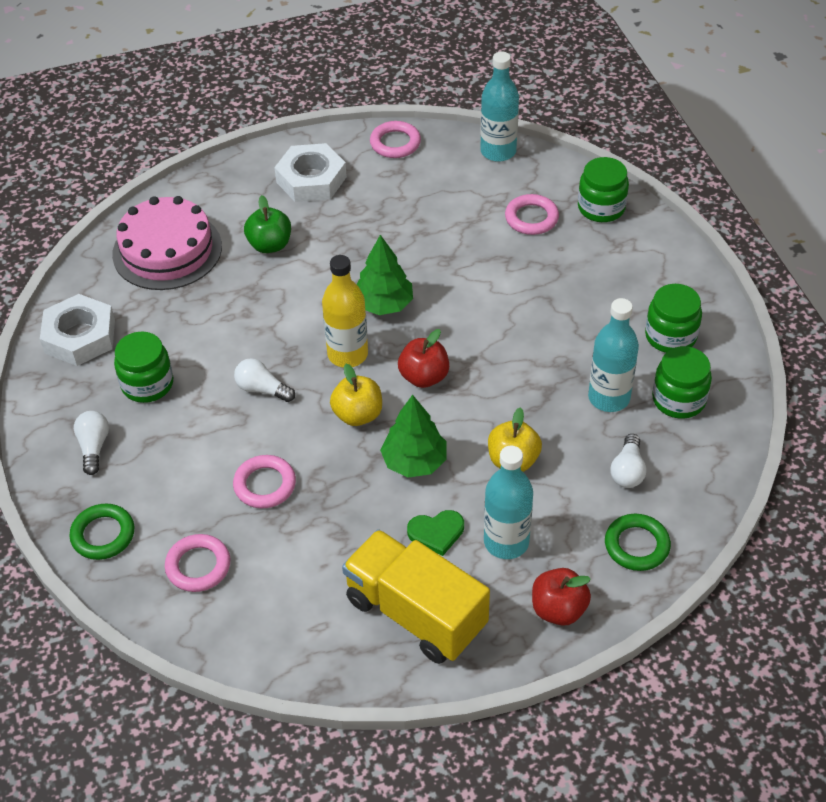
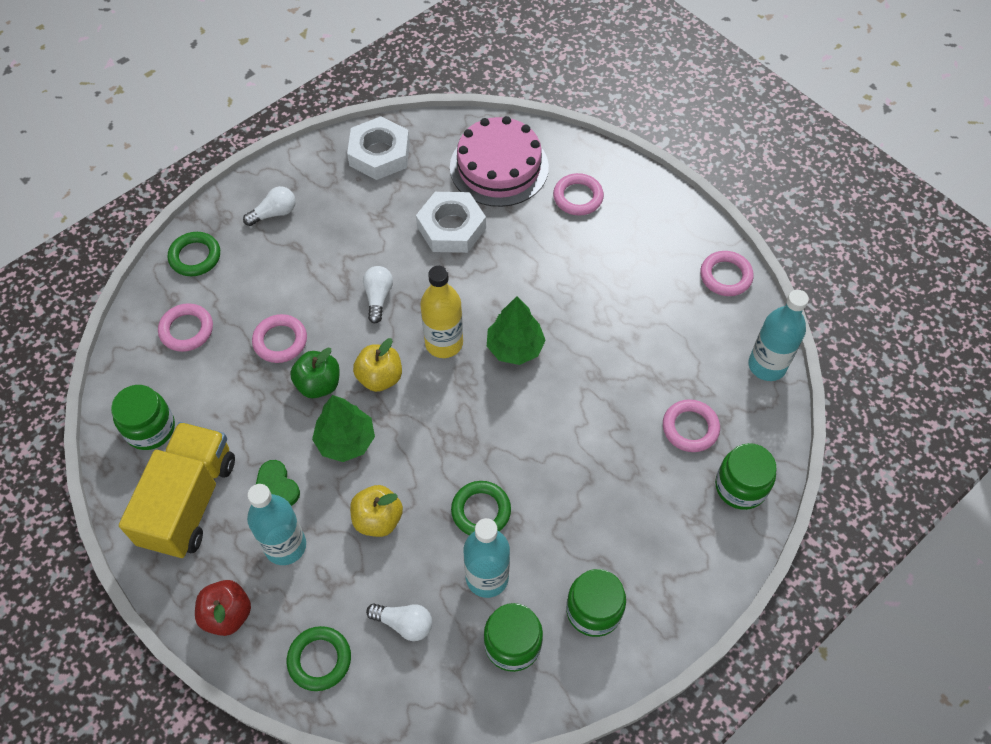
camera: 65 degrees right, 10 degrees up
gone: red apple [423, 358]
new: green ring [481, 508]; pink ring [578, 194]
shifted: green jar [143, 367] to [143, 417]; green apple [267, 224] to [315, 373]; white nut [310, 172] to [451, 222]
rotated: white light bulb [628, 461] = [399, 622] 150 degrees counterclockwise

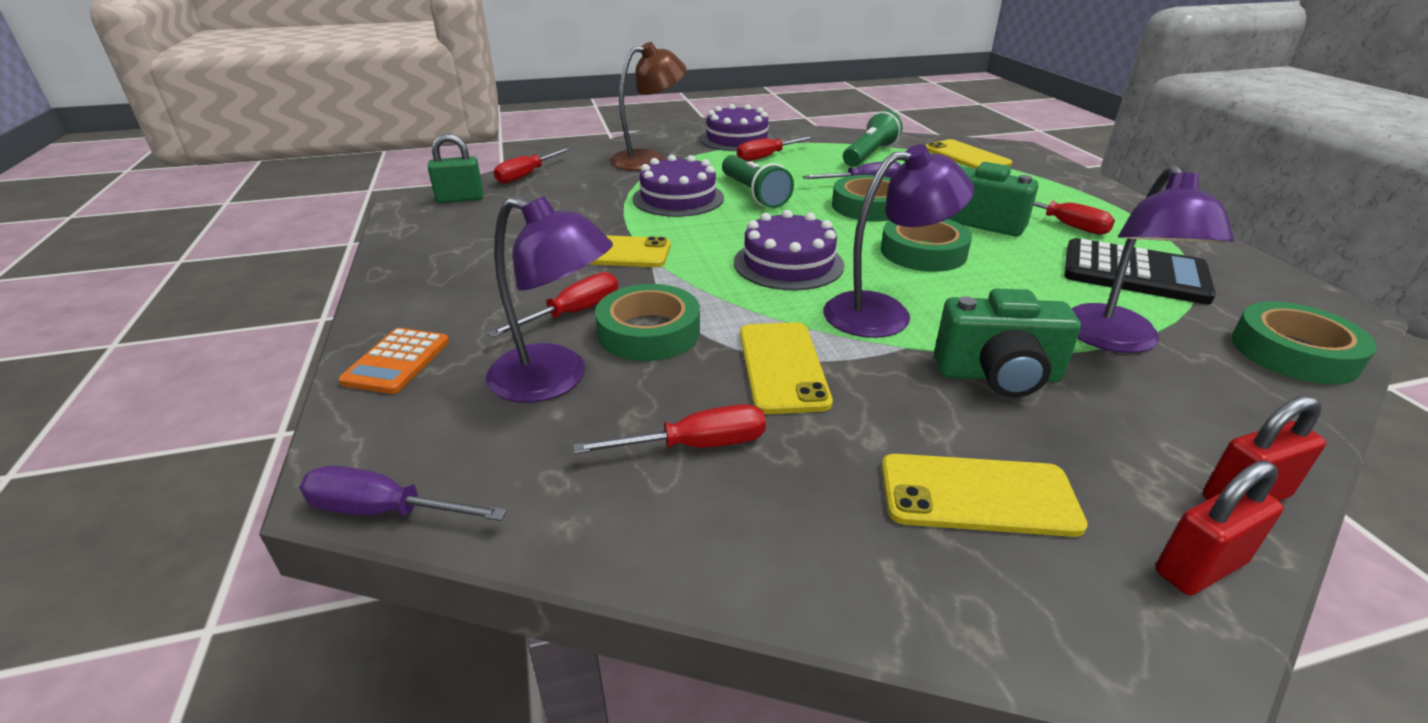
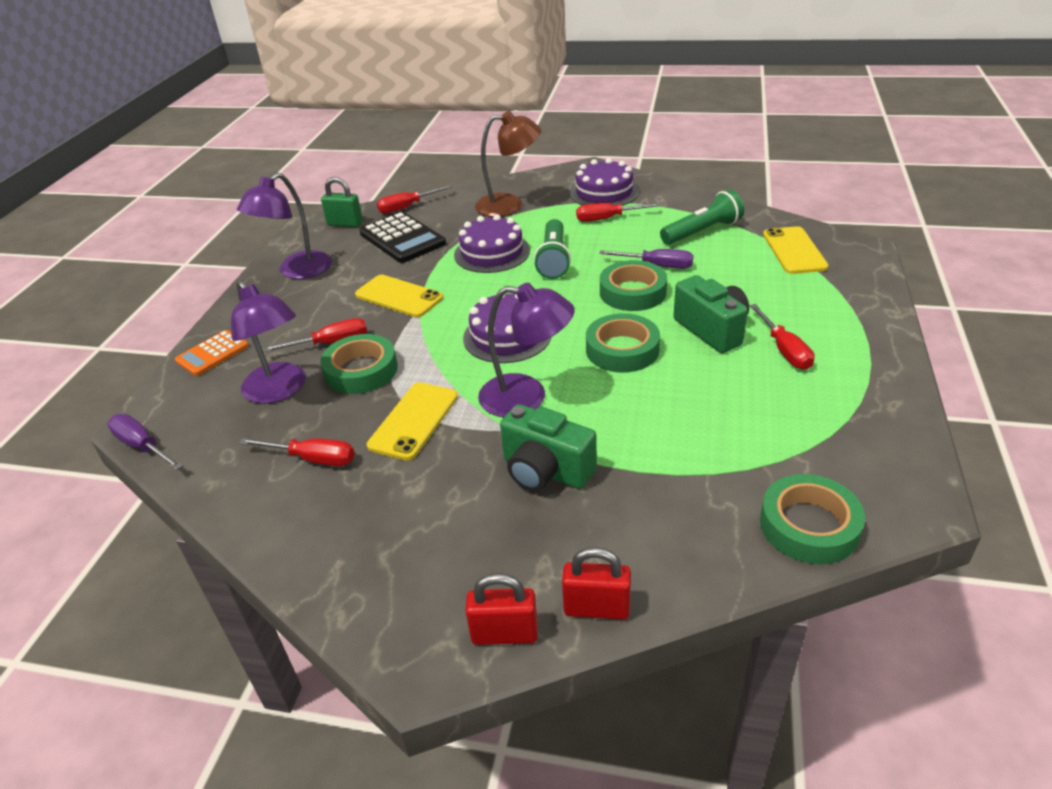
camera: 30 degrees right, 5 degrees up
gone: yellow phone [985, 495]
shifted: black calculator [1140, 271] to [403, 237]; purple lamp [1152, 259] to [284, 226]

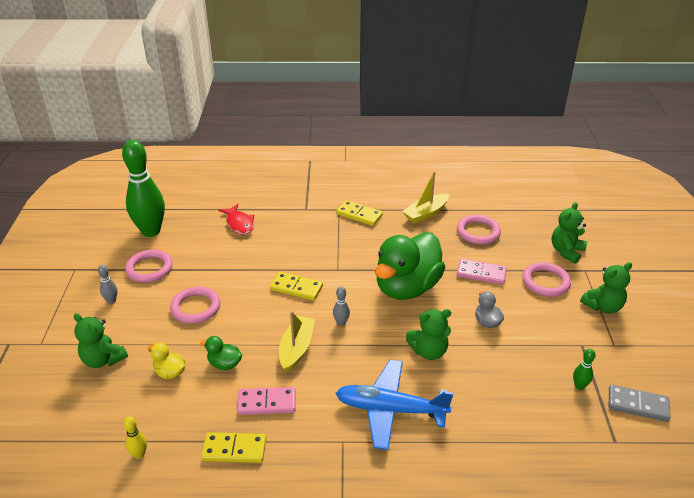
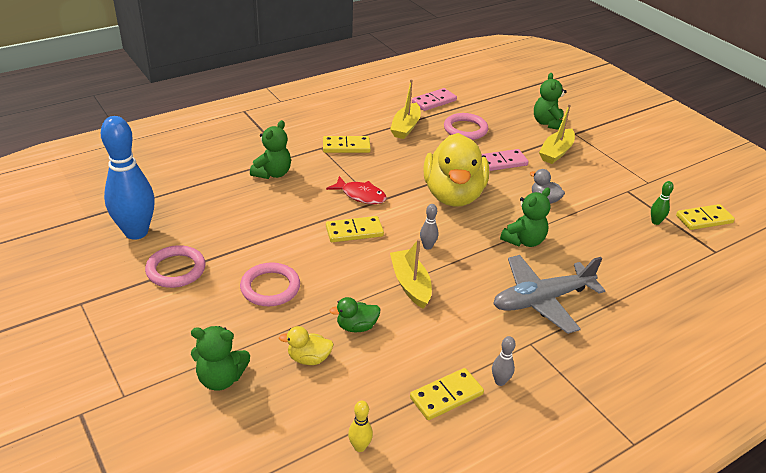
camera: 35 degrees left, 0 degrees up
shifted: grey bowling pin [107, 284] to [504, 361]; red fish [236, 219] to [356, 190]; pink domino [266, 401] to [434, 99]; green teddy bear [606, 287] to [270, 149]
swapped: pink ring [546, 279] to yellow boat [557, 134]
repainted: green bowling pin [143, 188] to blue bowling pin [128, 178]; blue plane [394, 405] to grey plane [549, 294]; green duck [410, 266] to yellow duck [456, 170]; grey domino [640, 403] to yellow domino [705, 217]

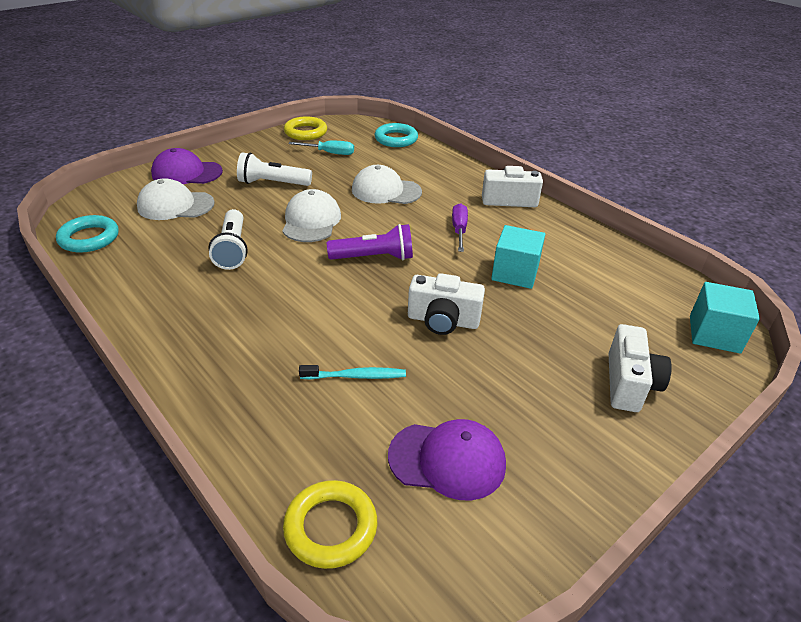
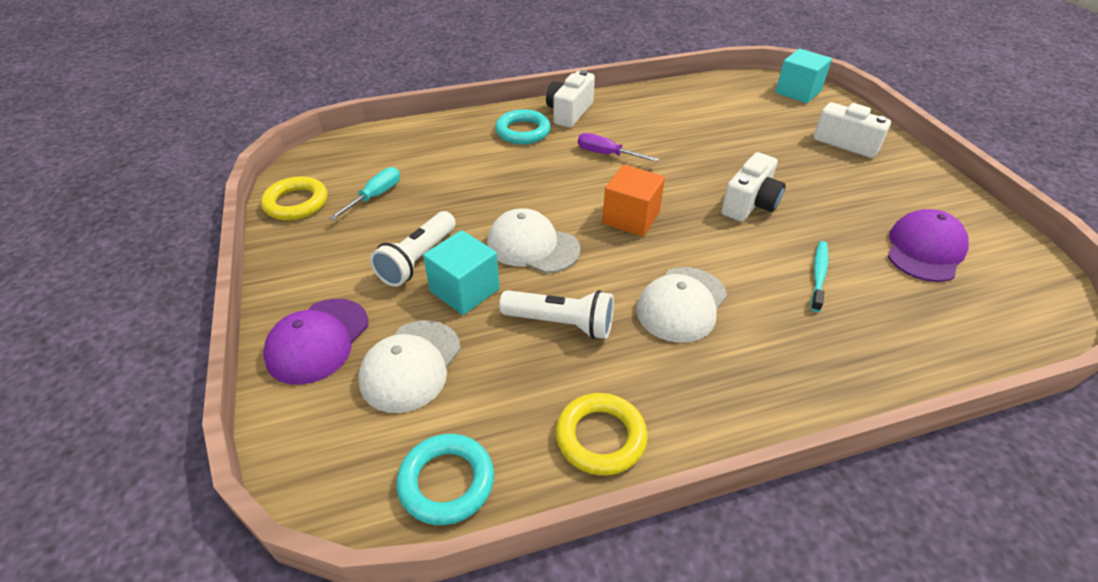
camera: 65 degrees left, 5 degrees up
shifted: yellow ring [330, 524] to [602, 434]; white cap [387, 184] to [681, 305]; turquoise ring [396, 135] to [523, 126]; turquoise cube [518, 257] to [461, 272]
swapped: purple flashlight [370, 242] to orange cube [633, 201]

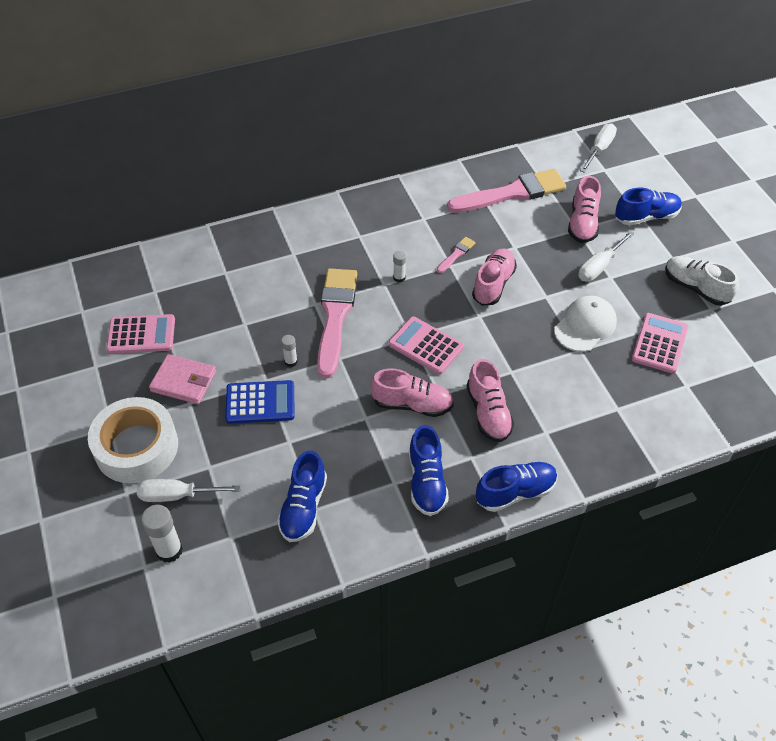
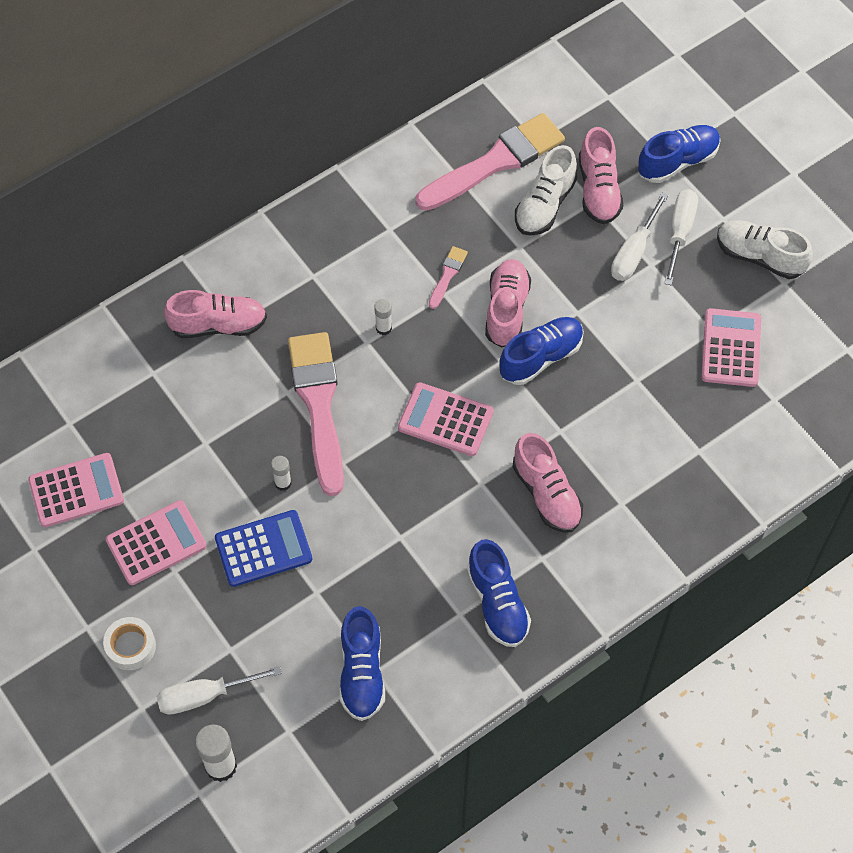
camera: 15 degrees left, 10 degrees up
gone: white cap [585, 324]
new: white shoe [546, 190]
shifted: pink shoe [412, 392] to [215, 314]; blue shoe [517, 487] to [541, 351]; white screwdriver [598, 148] to [681, 237]
swapped: pink wallet [182, 379] to pink calculator [156, 542]
scaled: white tape [133, 440] = [129, 643] x0.48

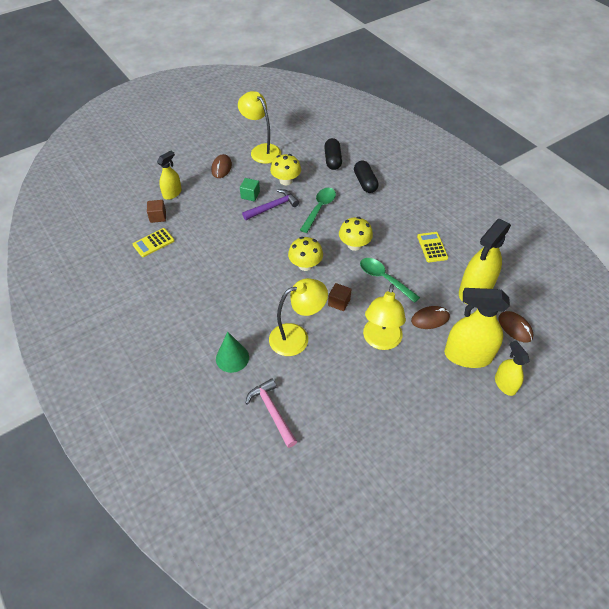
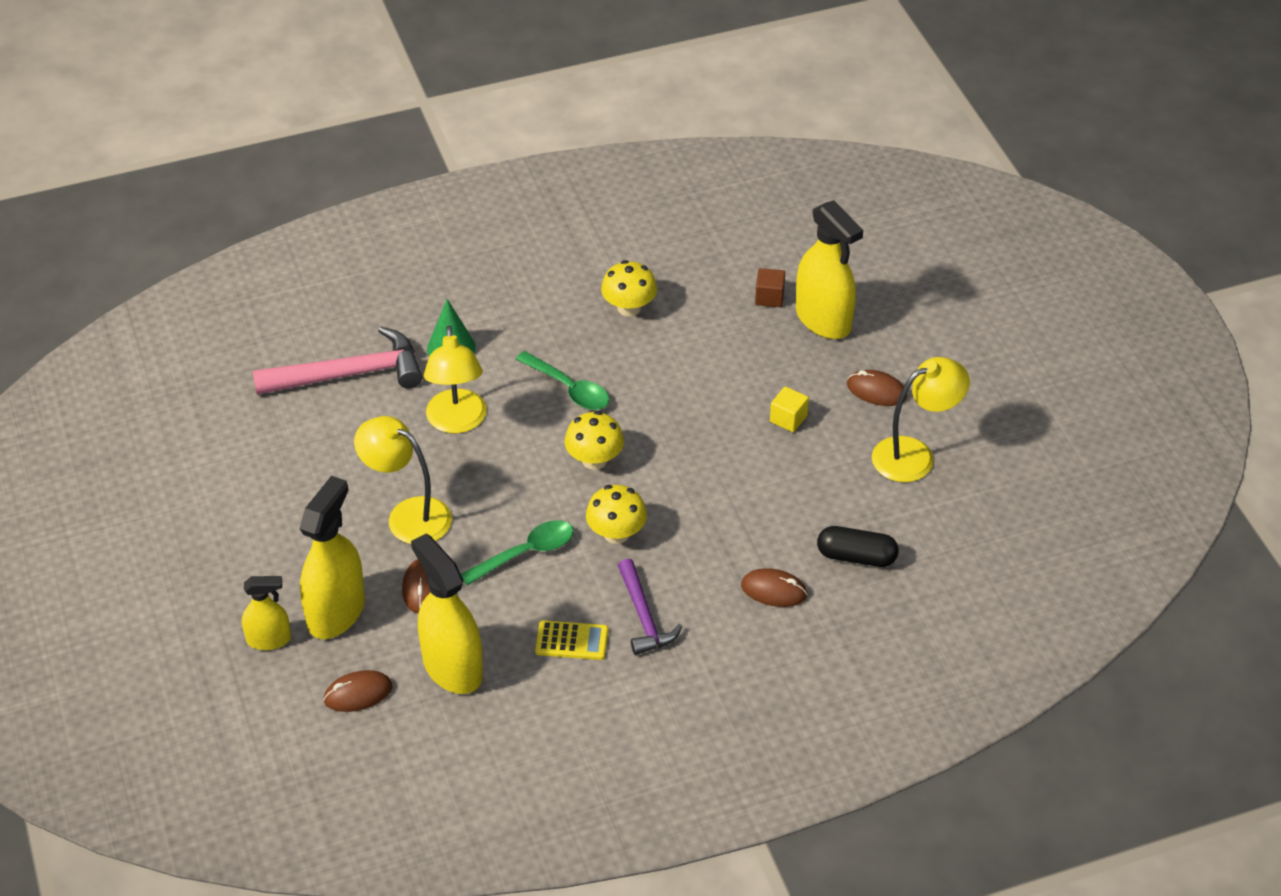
camera: 105 degrees right, 5 degrees down
gone: yellow calculator [154, 242]; brown cube [339, 297]
shifted: purple hammer [270, 204] to [650, 607]; yellow mushroom [285, 169] to [629, 288]; green spoon [318, 210] to [563, 380]
swapped: black capsule [366, 176] to brown mouse [774, 587]
repainted: green cube [250, 189] to yellow cube [789, 409]
scaled: yellow spray bottle [169, 175] = [829, 269] x1.76; pink hammer [271, 413] = [337, 361] x1.61

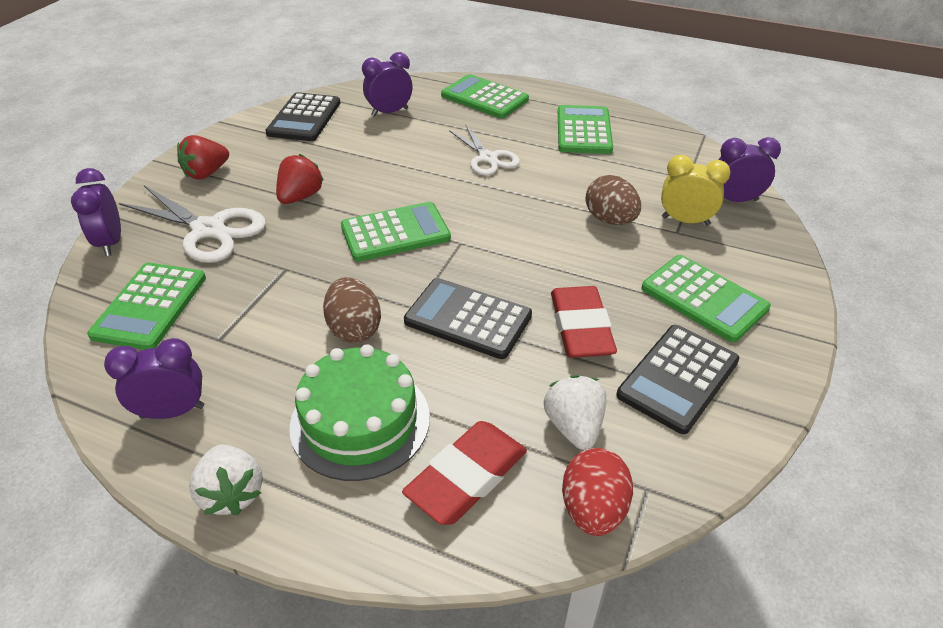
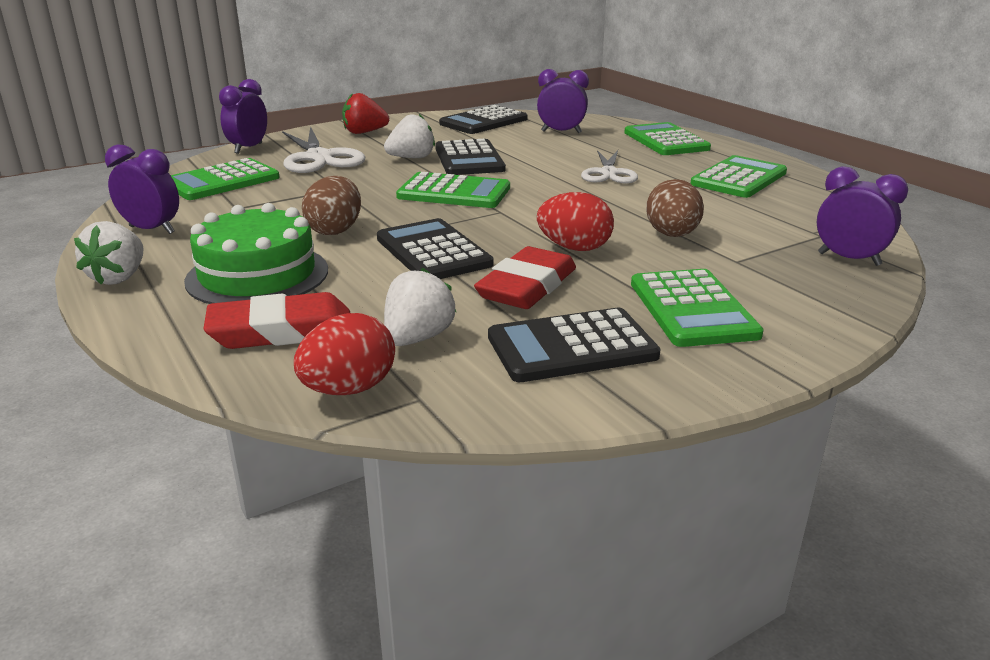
camera: 35 degrees right, 15 degrees down
gone: yellow clock [696, 190]
new: black calculator [470, 157]; red egg [575, 221]
repainted: red strawberry [300, 179] to white strawberry [409, 136]

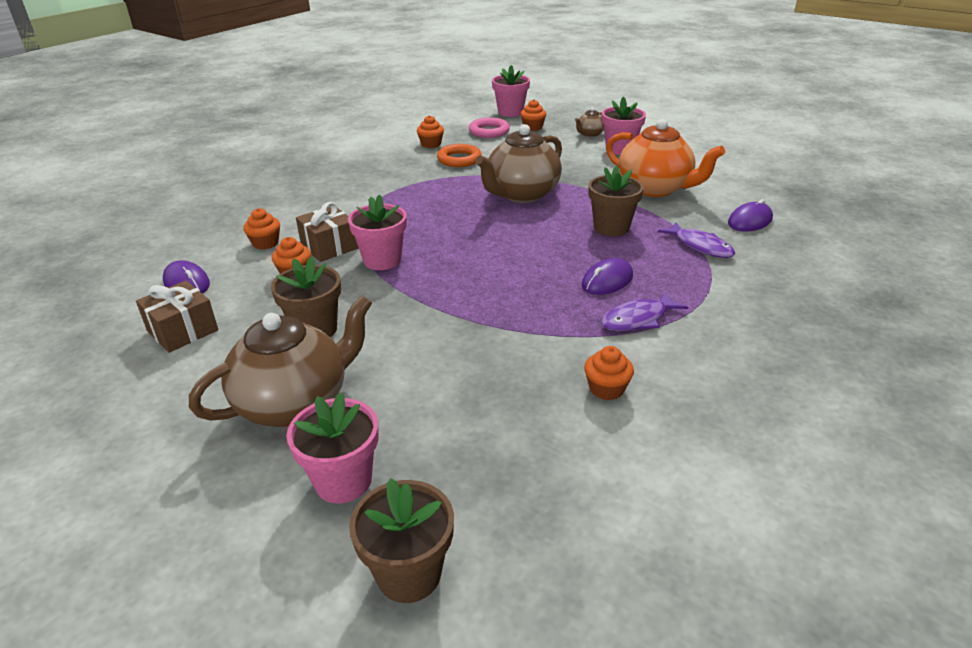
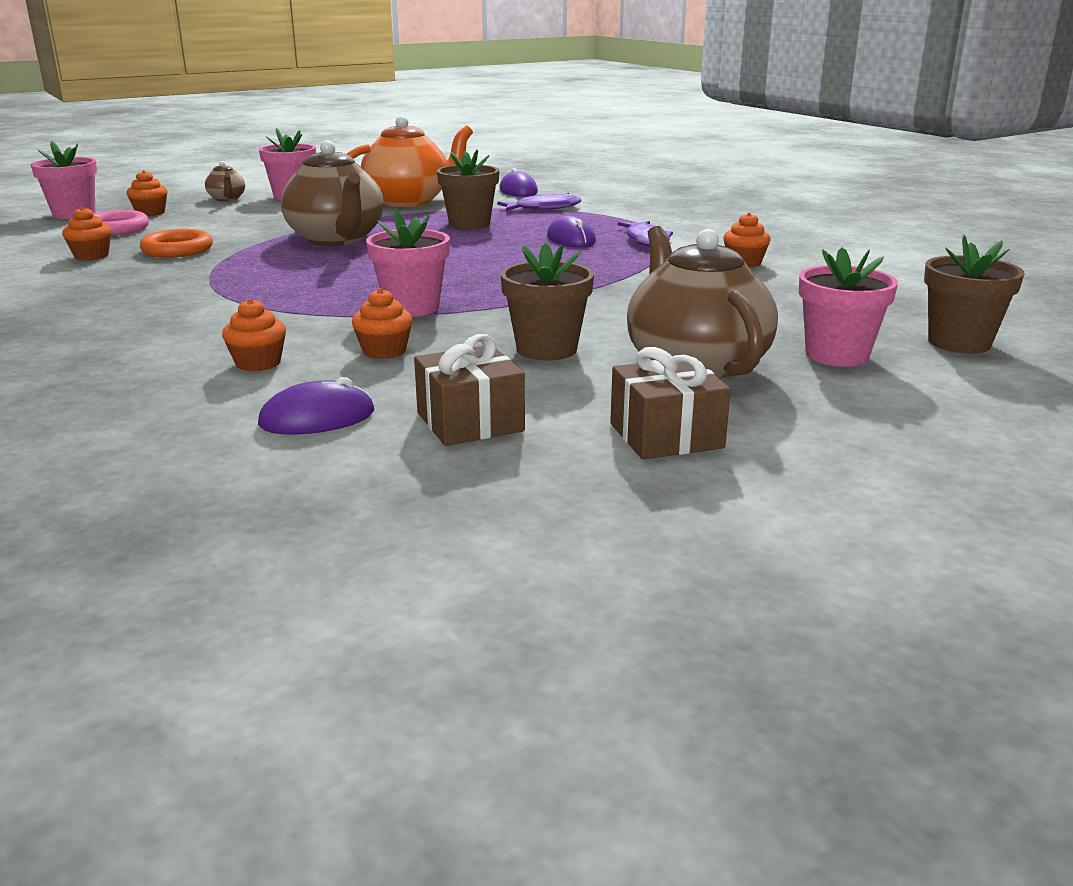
camera: 70 degrees left, 10 degrees down
shifted: brown gift [327, 232] to [670, 403]

